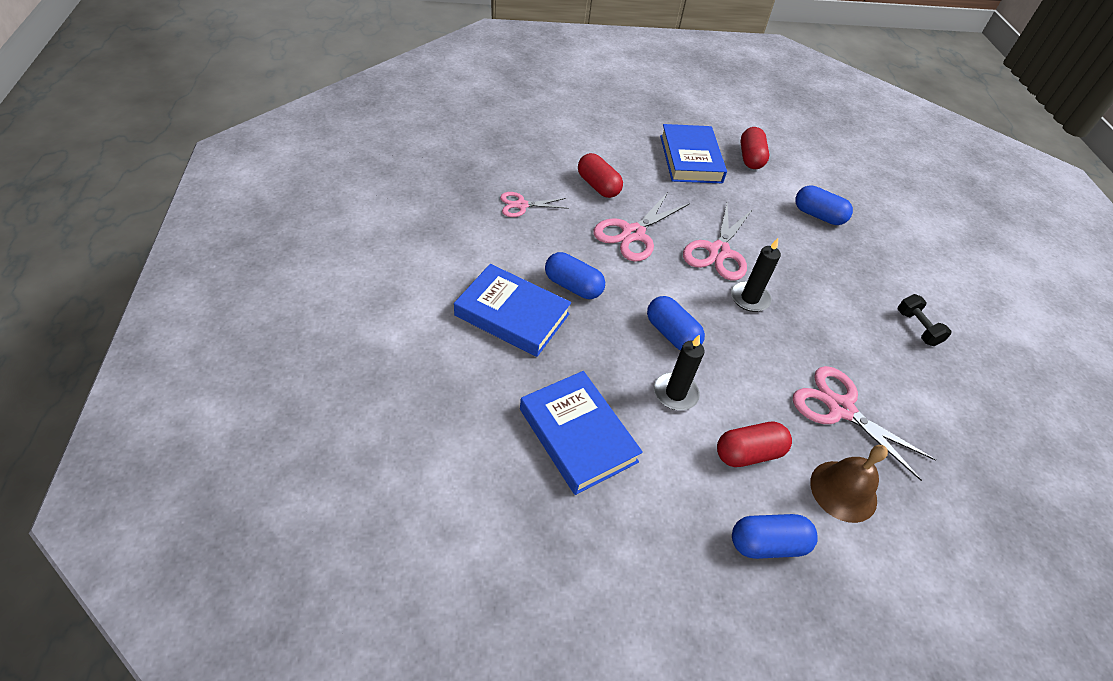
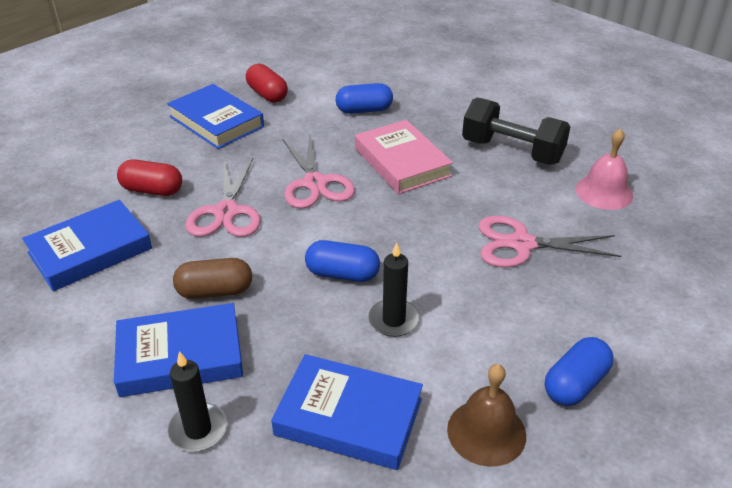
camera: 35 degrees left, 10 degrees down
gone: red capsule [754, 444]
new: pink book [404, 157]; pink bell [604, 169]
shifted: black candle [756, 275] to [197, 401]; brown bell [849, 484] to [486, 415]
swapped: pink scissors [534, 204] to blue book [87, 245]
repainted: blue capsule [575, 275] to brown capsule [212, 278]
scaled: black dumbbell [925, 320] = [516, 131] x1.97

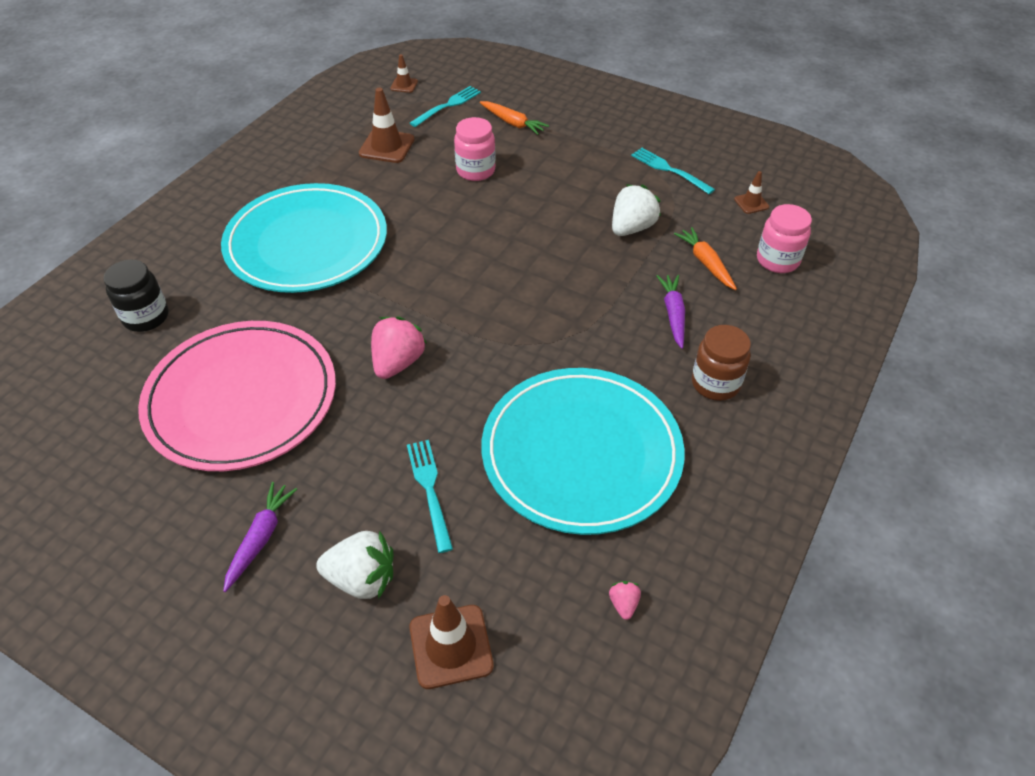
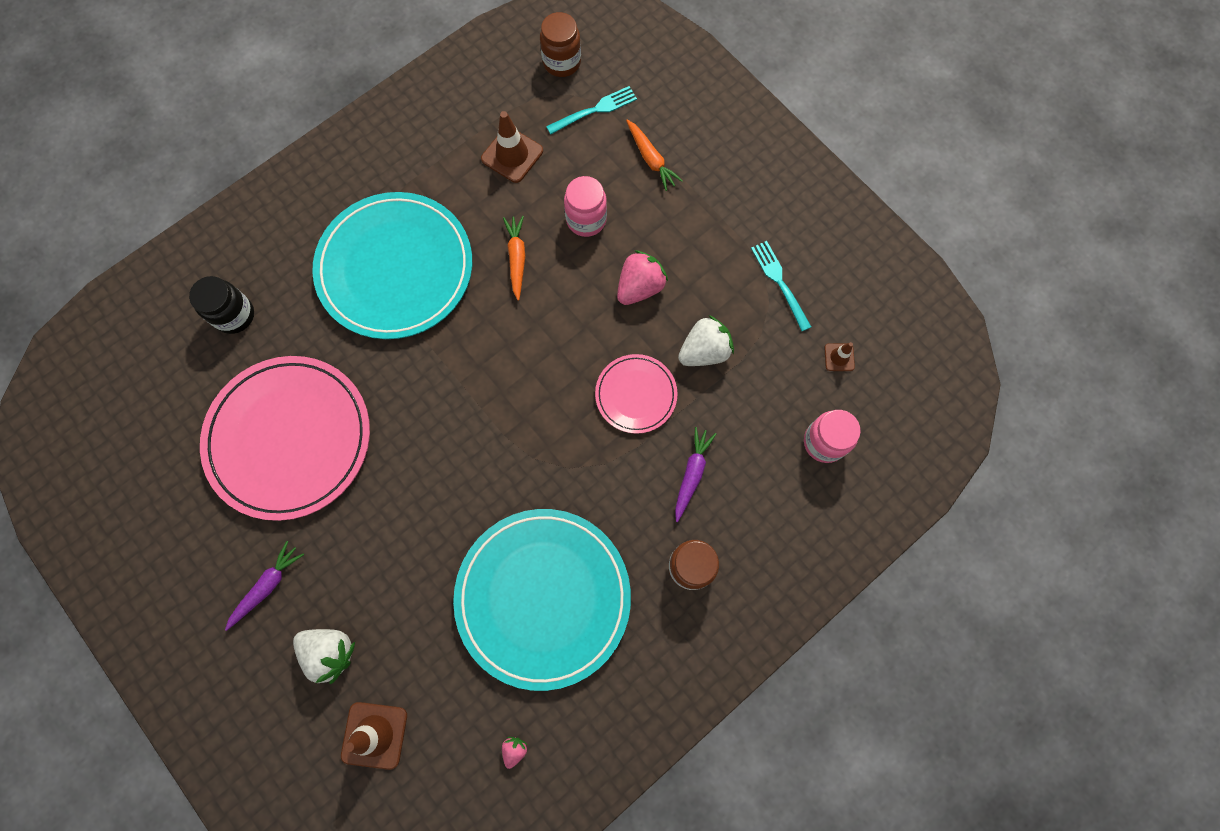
camera: 20 degrees right, 25 degrees up
gone: turquoise fork [430, 496]
new: pink plate [636, 394]
shifted: pink strawberry [399, 347] to [642, 277]; orange carrot [705, 258] to [514, 258]
swapped: brown traffic cone [404, 73] to brown jar [560, 44]

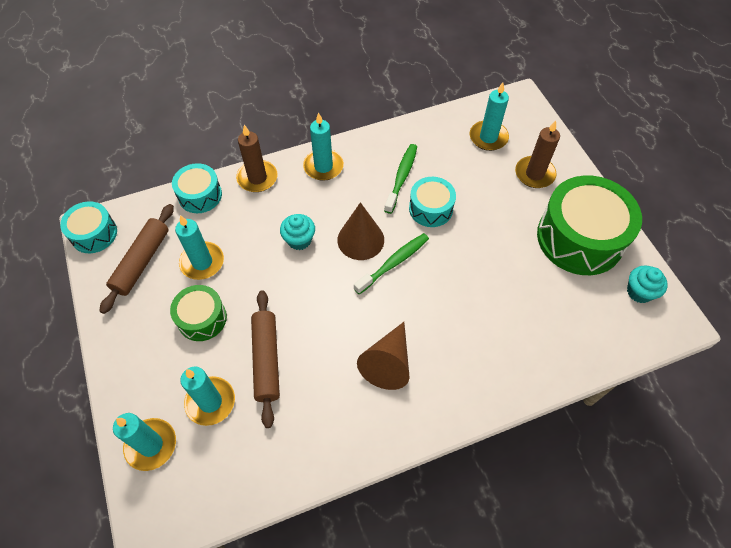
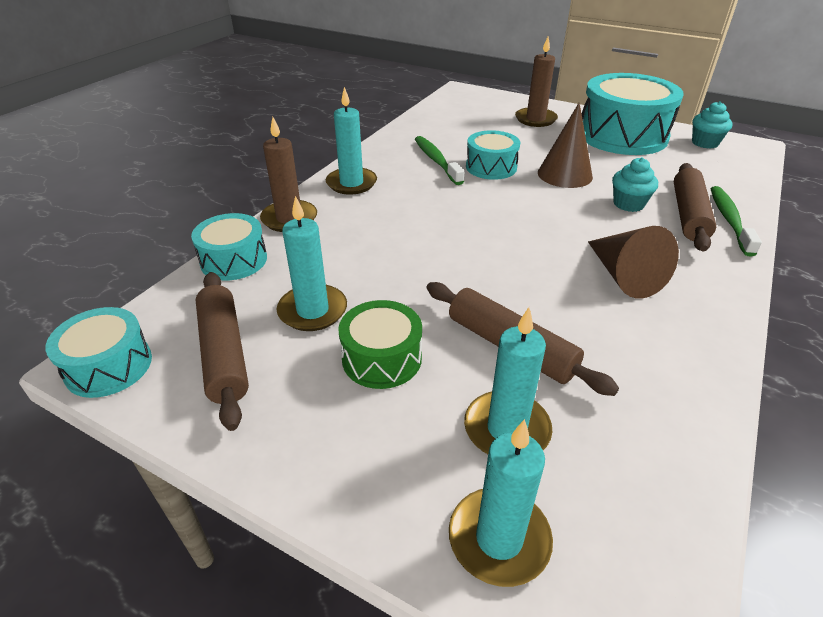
camera: 40 degrees left, 20 degrees down
gone: turquoise candle [489, 116]
new: brown rolling pin [695, 207]
shifted: turquoise cupcake [297, 232] to [635, 184]; brown cone [360, 231] to [565, 145]; green toothbrush [391, 263] to [736, 221]
repainted: green drum [589, 225] to turquoise drum [633, 114]

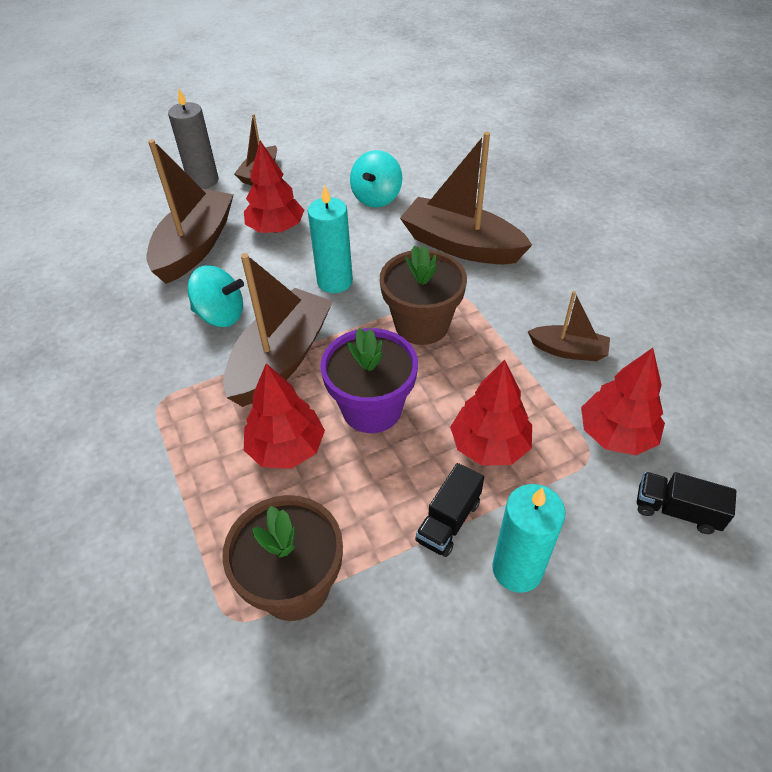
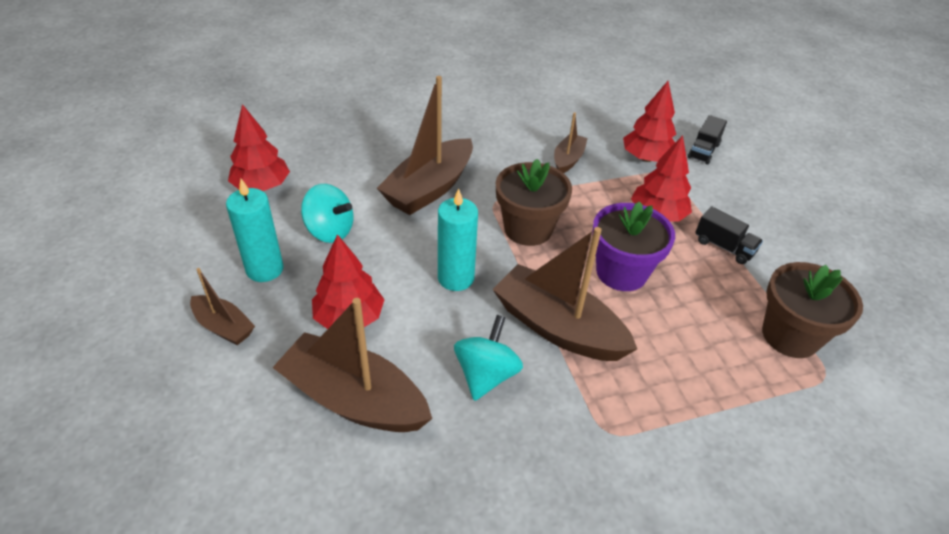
camera: 85 degrees left, 5 degrees down
gone: grey candle [193, 139]
shifted: red tree [284, 416] to [259, 147]; turquoise candle [529, 538] to [255, 230]

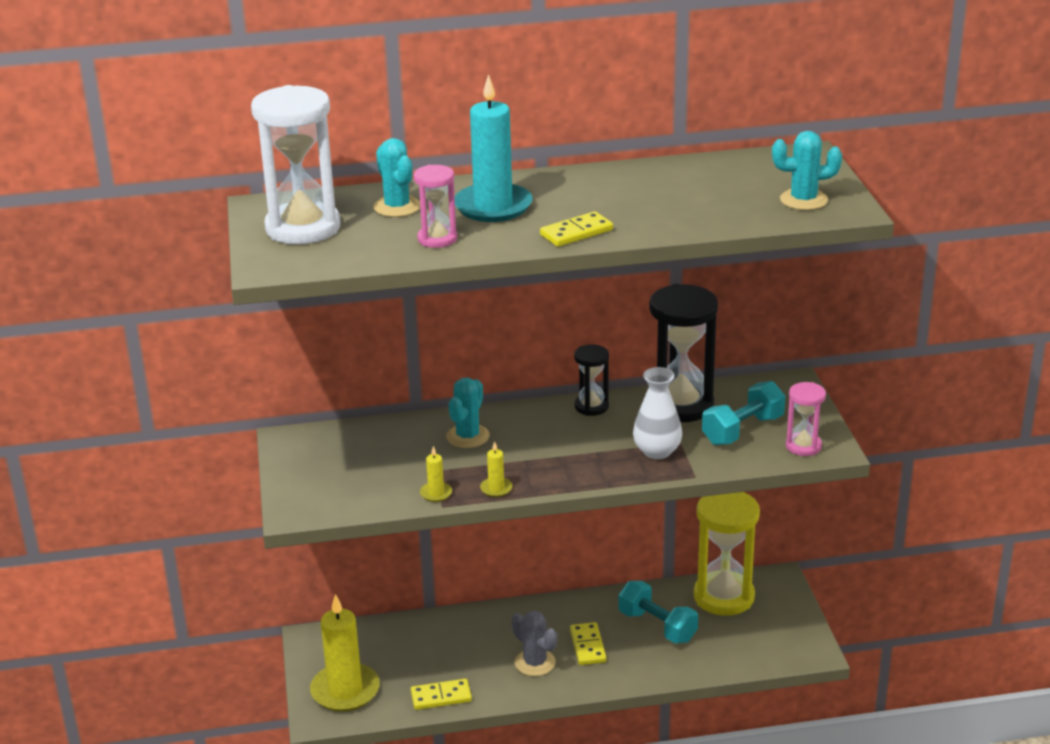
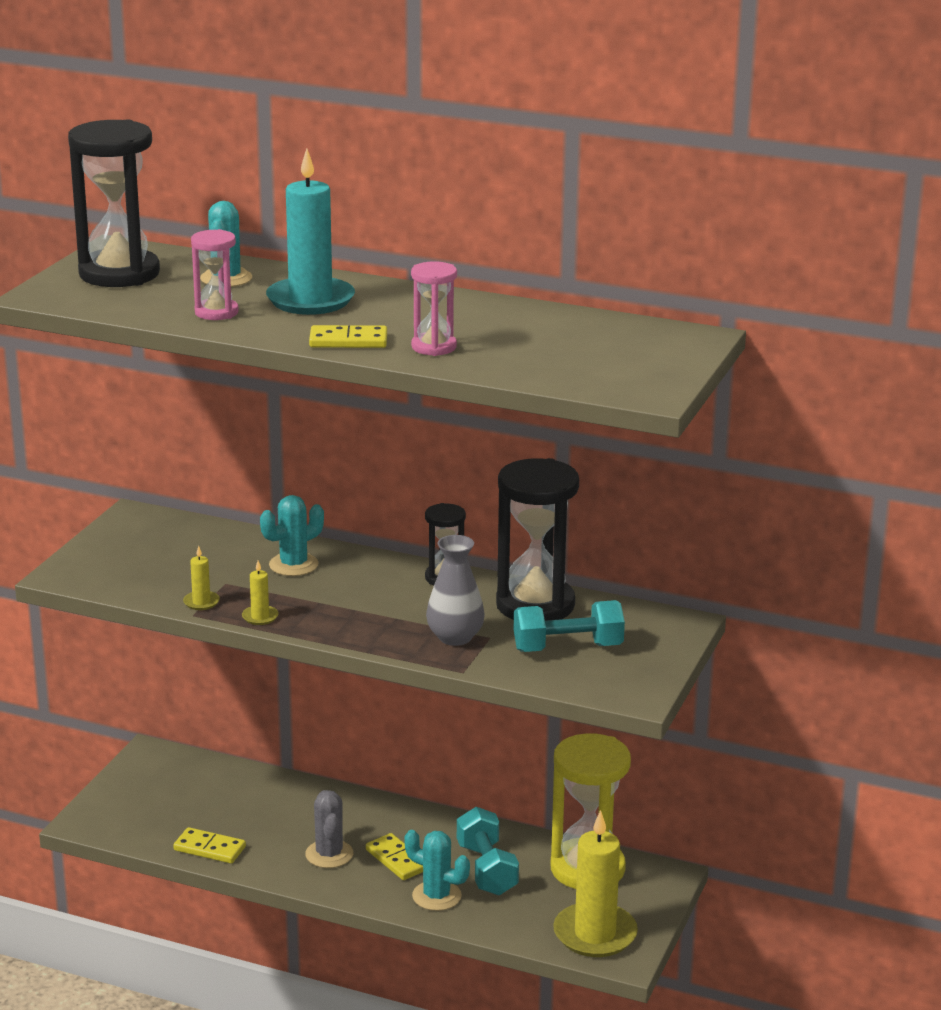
camera: 30 degrees right, 5 degrees down
shifted: yellow candle [345, 653] to [595, 883]; turquoise cactus [807, 170] to [437, 870]; pink hourglass [806, 419] to [434, 308]
repainted: white hourglass [295, 164] to black hourglass [114, 203]; white vase [657, 413] to grey vase [455, 590]
rotated: yellow domino [588, 643] = [394, 856] 60 degrees counterclockwise

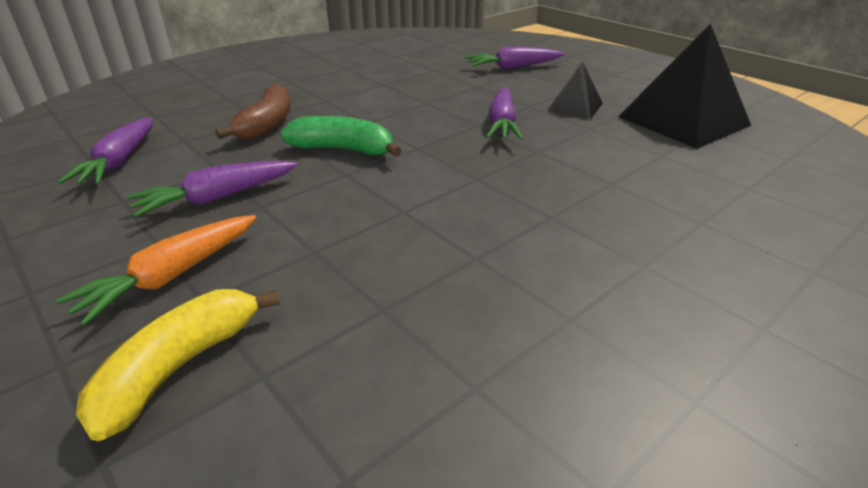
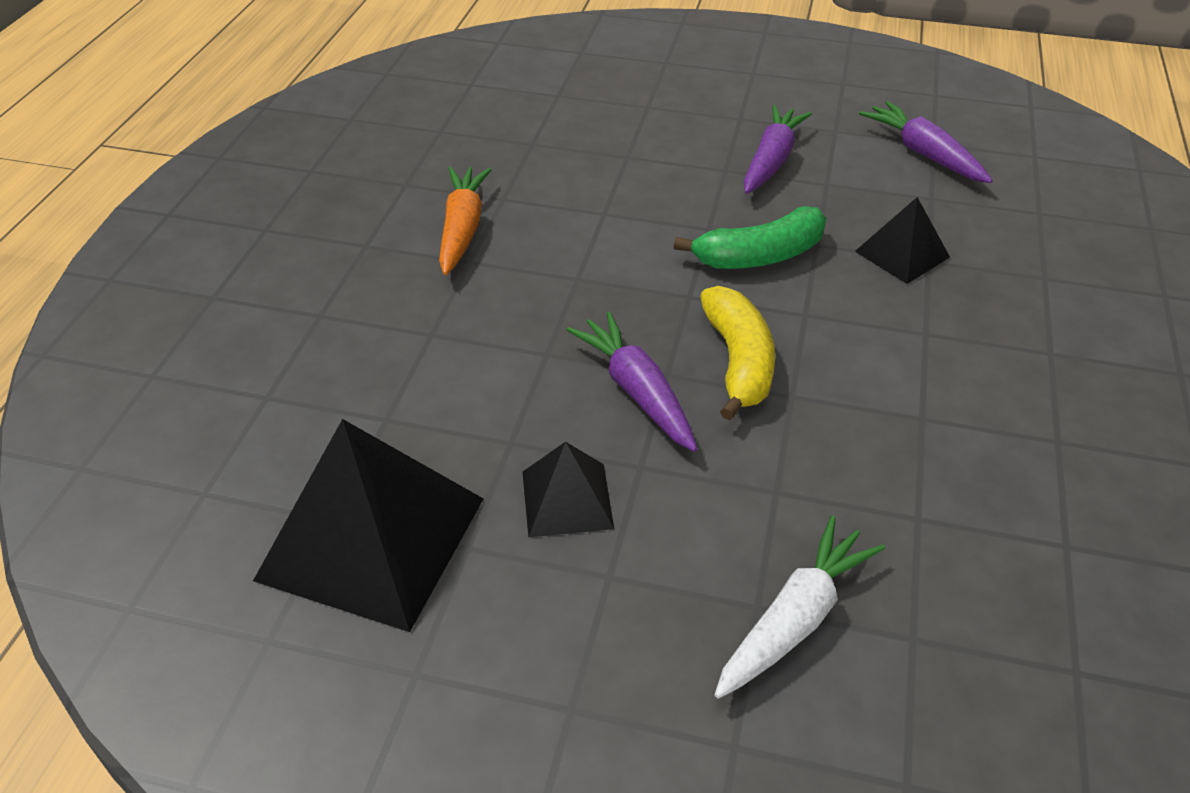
camera: 145 degrees right, 10 degrees up
shifted: orange carrot [156, 270] to [465, 221]; yellow banana [178, 365] to [737, 353]
swapped: brown banana [253, 112] to black pyramid [902, 240]
repainted: purple carrot [514, 57] to white carrot [800, 607]

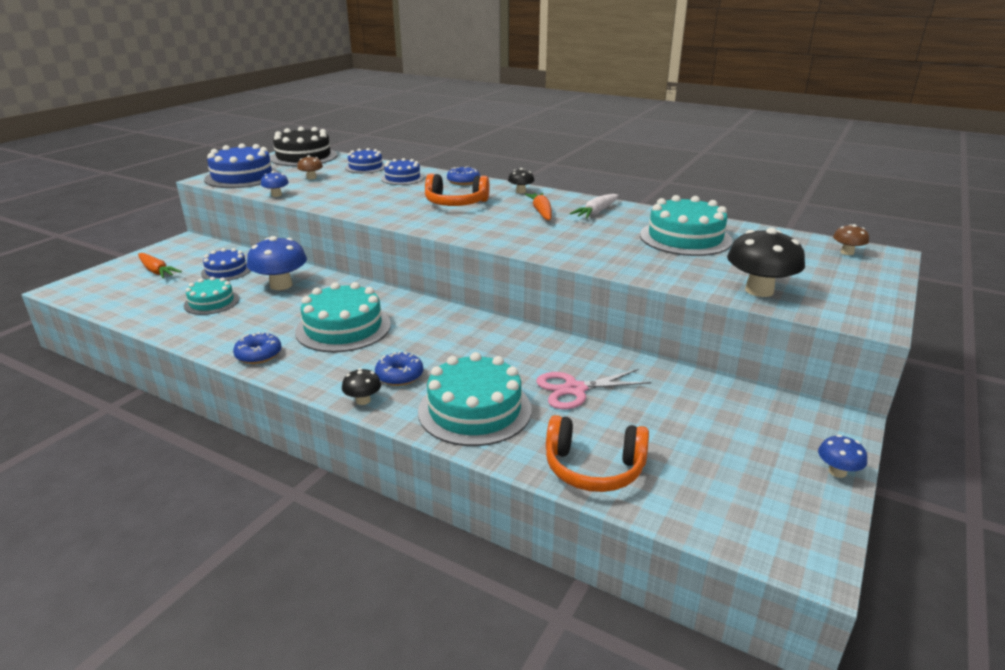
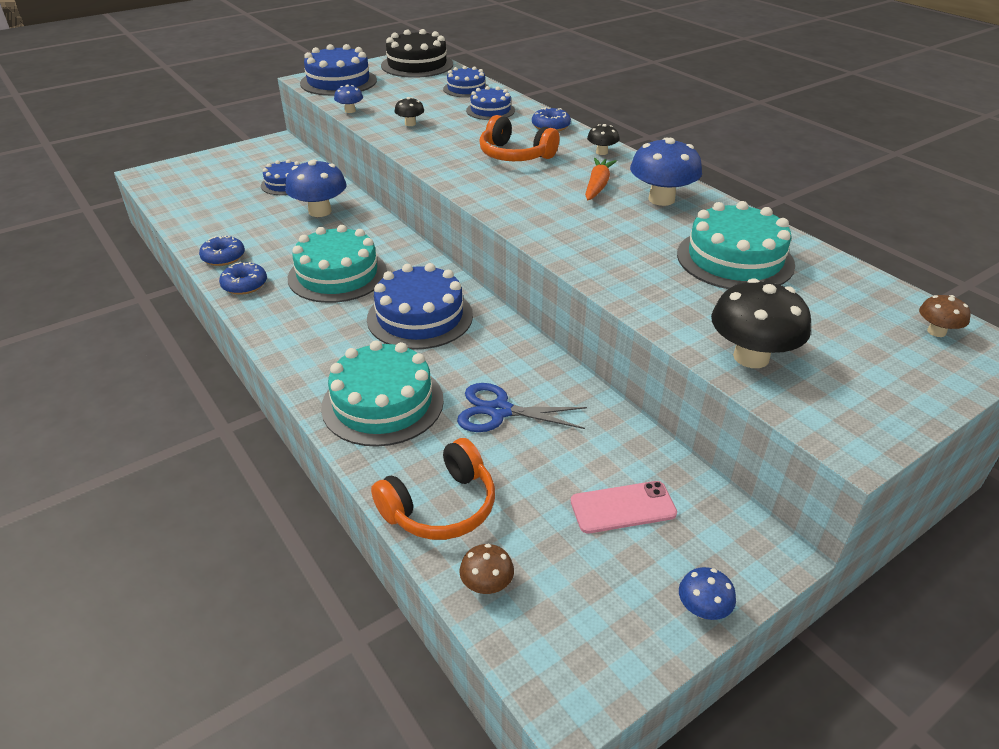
camera: 25 degrees right, 10 degrees up
gone: orange carrot [160, 265]; turquoise cake [211, 296]
new: blue cake [420, 306]; pink phone [624, 507]
shifted: brown mushroom [310, 167] to [486, 569]; black mushroom [361, 386] to [409, 111]; blue donut [399, 369] to [222, 250]
swapped: white carrot [594, 206] to blue mushroom [666, 172]
repainted: pink scissors [593, 389] to blue scissors [522, 407]
rotated: orange headphones [597, 453] = [433, 489] 75 degrees counterclockwise

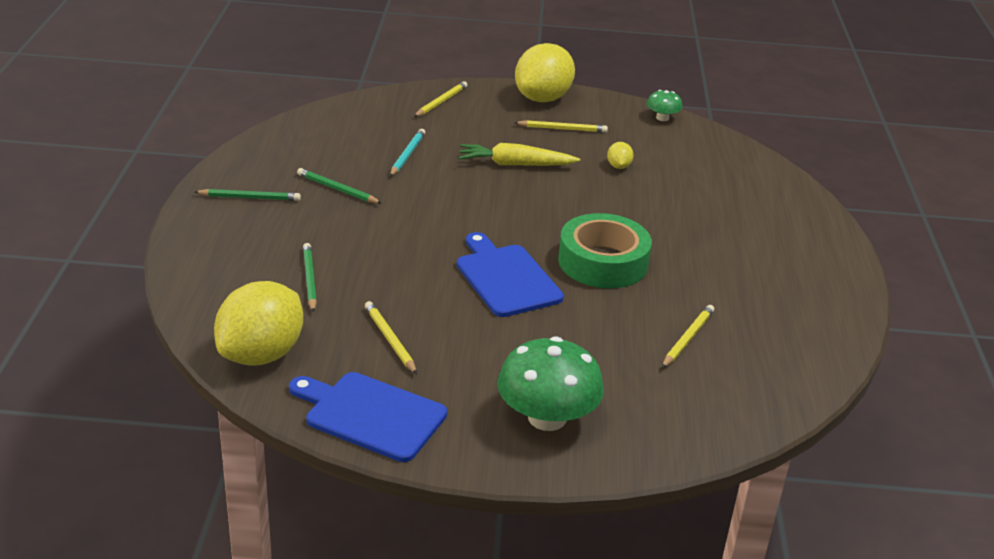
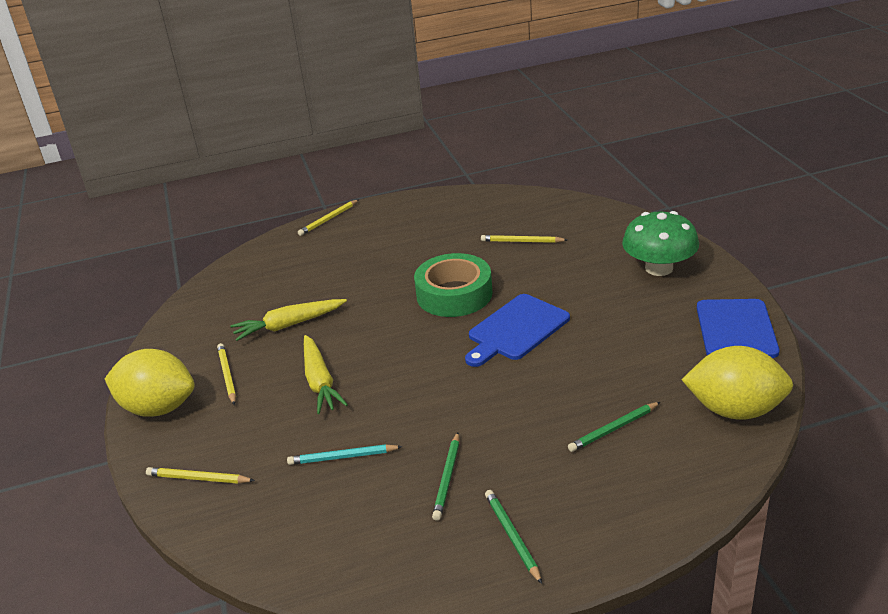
camera: 105 degrees left, 0 degrees up
gone: green mushroom [664, 105]
shifted: yellow pencil [391, 337] to [328, 217]
swapped: yellow lemon [620, 155] to yellow carrot [288, 320]

